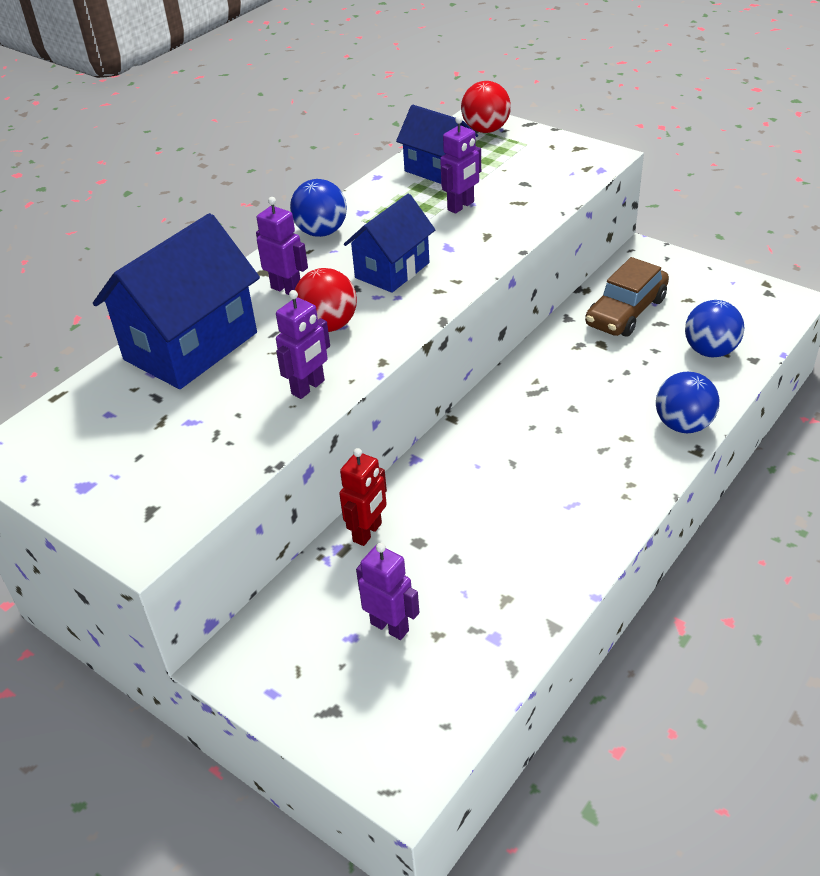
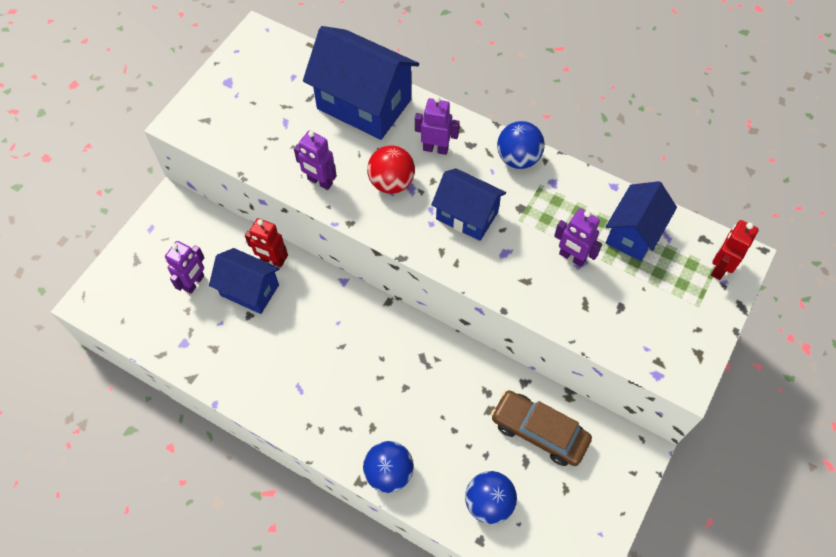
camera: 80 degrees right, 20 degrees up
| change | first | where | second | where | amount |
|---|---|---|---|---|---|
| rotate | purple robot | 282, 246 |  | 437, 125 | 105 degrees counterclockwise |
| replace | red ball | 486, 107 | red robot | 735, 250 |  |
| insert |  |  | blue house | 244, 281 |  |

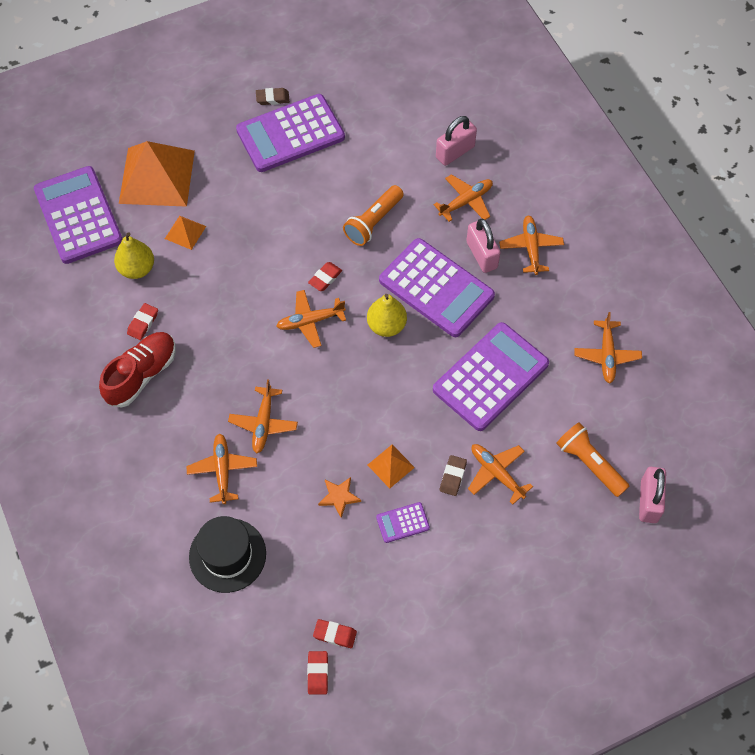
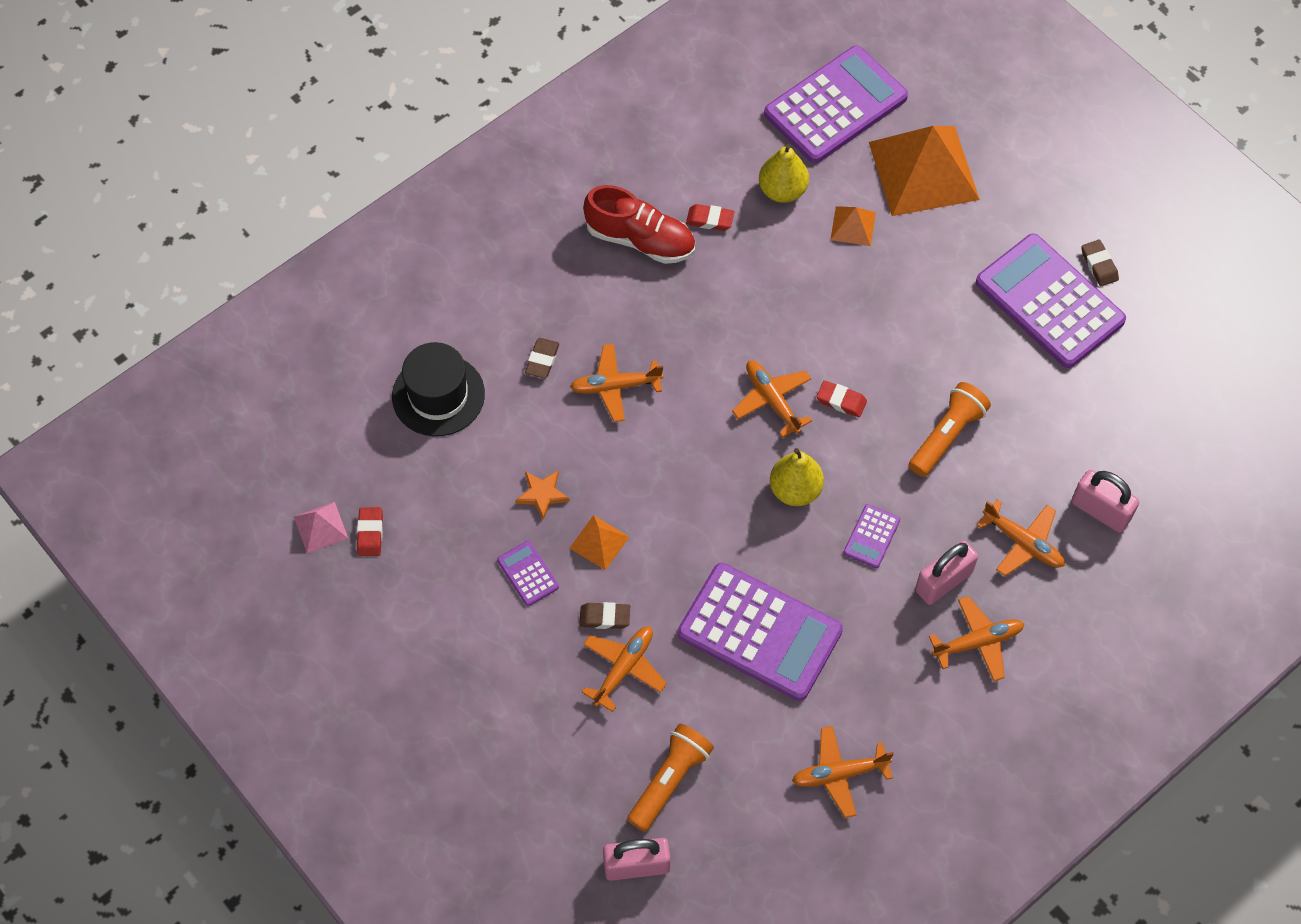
camera: 75 degrees right, 0 degrees up
| change | first | where | second | where | amount |
|---|---|---|---|---|---|
| replace | orange plane | 221, 468 | brown eraser | 542, 358 |  |
| replace | red eraser | 317, 673 | pink pyramid | 321, 527 |  |
| rotate | orange flashlight | 373, 215 |  | 950, 429 | 105 degrees clockwise |
| resize | purple calculator | 437, 287 |  | 871, 536 | x0.43 |

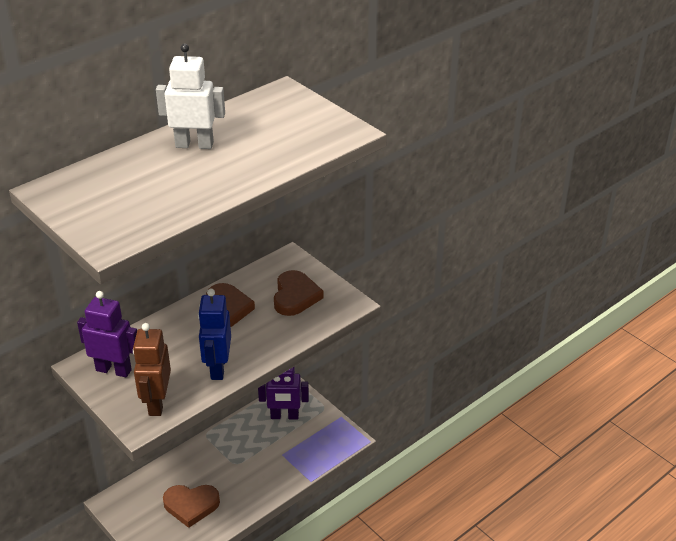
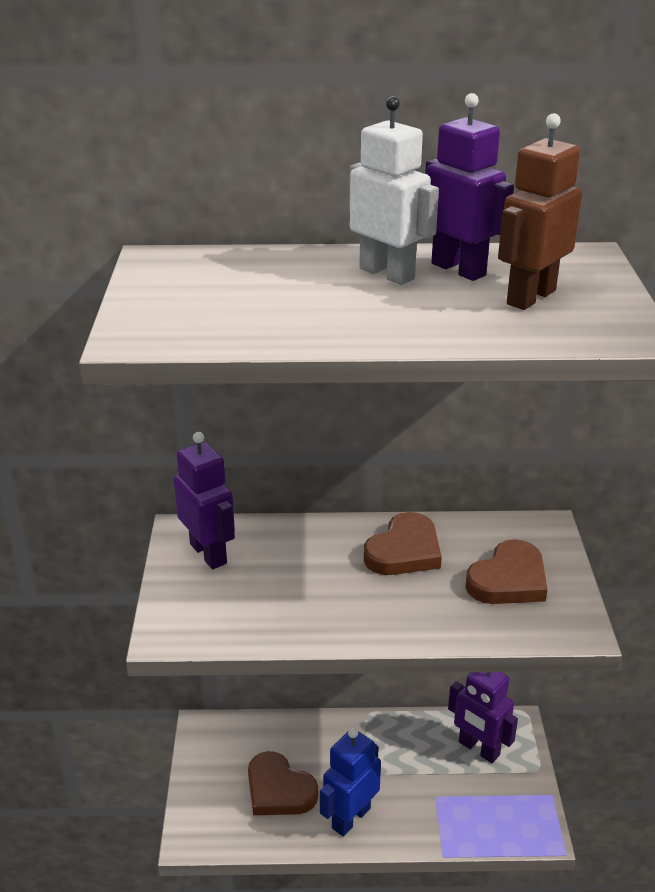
camera: 40 degrees right, 5 degrees down
| change | first | where | second | where | amount |
|---|---|---|---|---|---|
| move | brown robot | 152, 369 |  | 540, 211 |  |
| move | blue robot | 214, 334 |  | 350, 782 |  |
| insert |  |  | purple robot | 469, 187 |  |

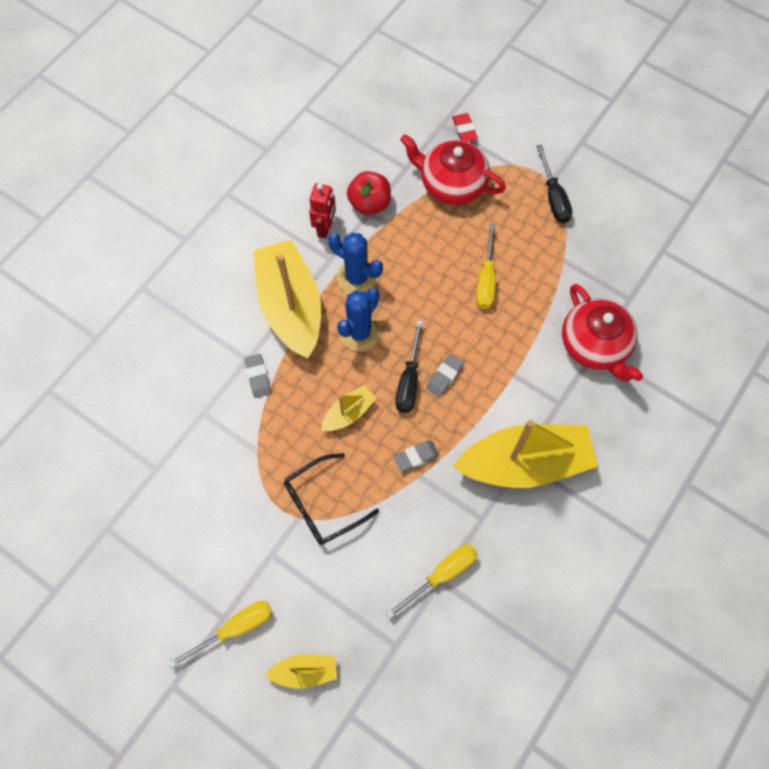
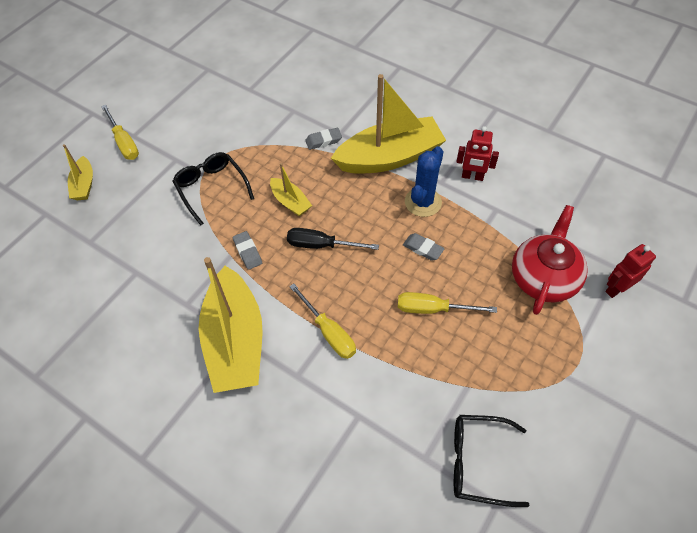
camera: 90 degrees right, 10 degrees down
| change | first | where | second | where | amount |
|---|---|---|---|---|---|
| delete | blue cactus | 359, 319 |  |  |  |
| delete | red apple | 369, 193 |  |  |  |
| move | yellow screwdriver | 432, 581 |  | 322, 321 |  |
| move | grey eraser | 445, 375 |  | 424, 247 |  |
| replace | red eraser | 465, 127 | red robot | 630, 271 |  |
| delete | black screwdriver | 554, 184 |  |  |  |
| delete | red teapot | 602, 332 |  |  |  |
| insert |  |  | black glasses | 492, 461 |  |

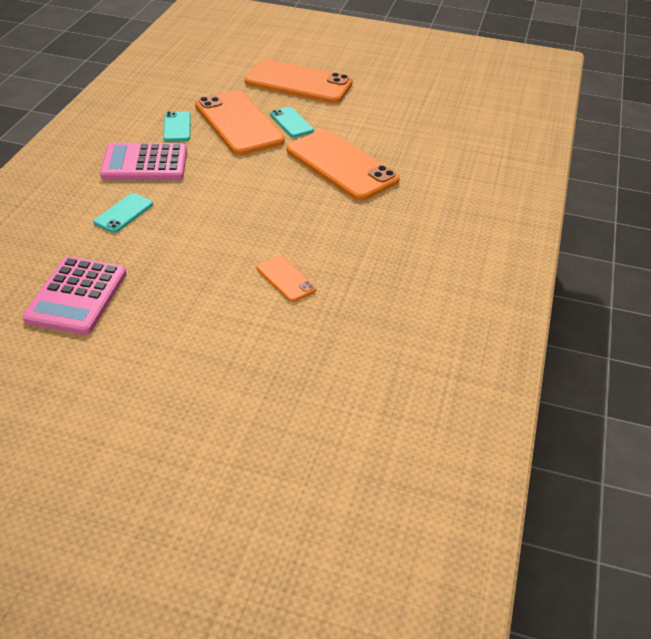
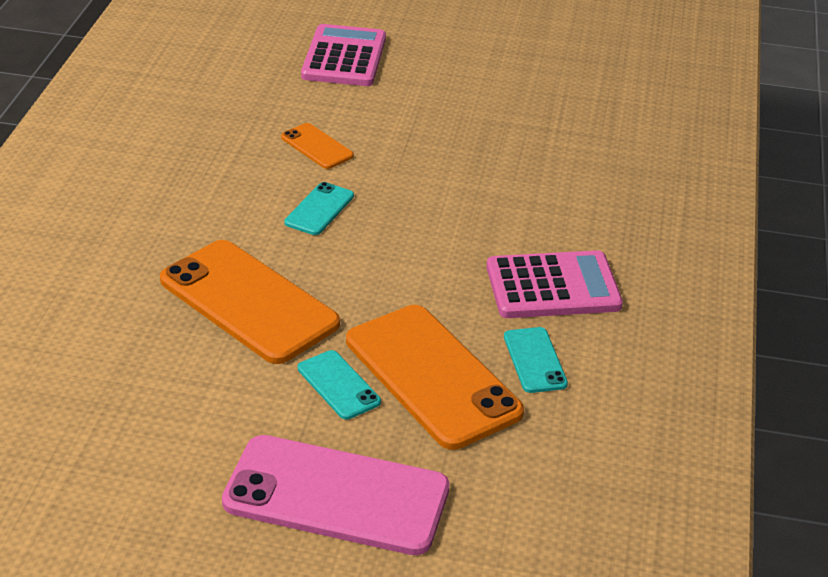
camera: 175 degrees right, 5 degrees down
| change | first | where | second | where | amount |
|---|---|---|---|---|---|
| move | pink calculator | 74, 295 |  | 343, 55 |  |
| move | turquoise phone | 123, 213 |  | 319, 208 |  |
| recolor | orange phone | 299, 81 | pink phone | 336, 495 |  |

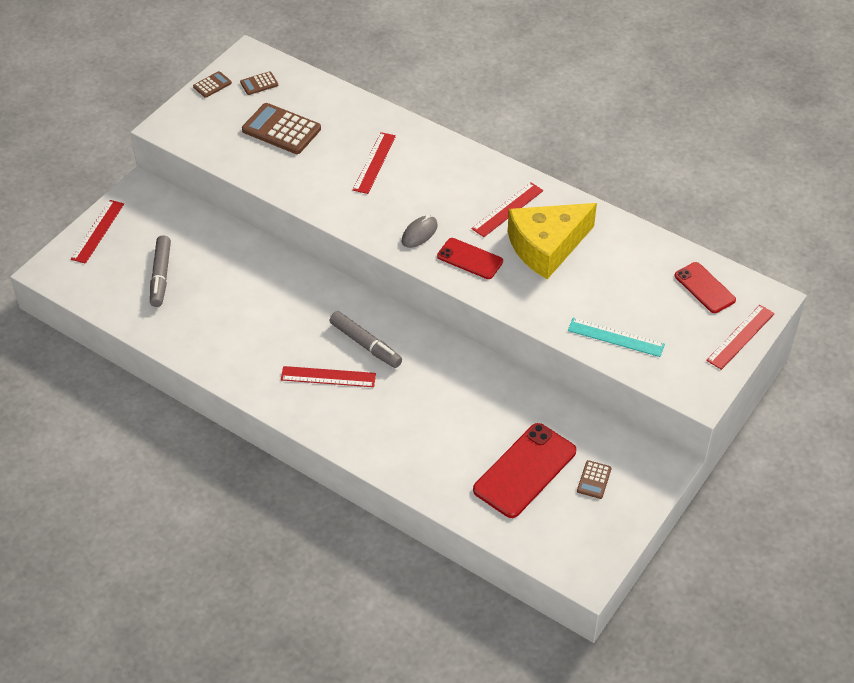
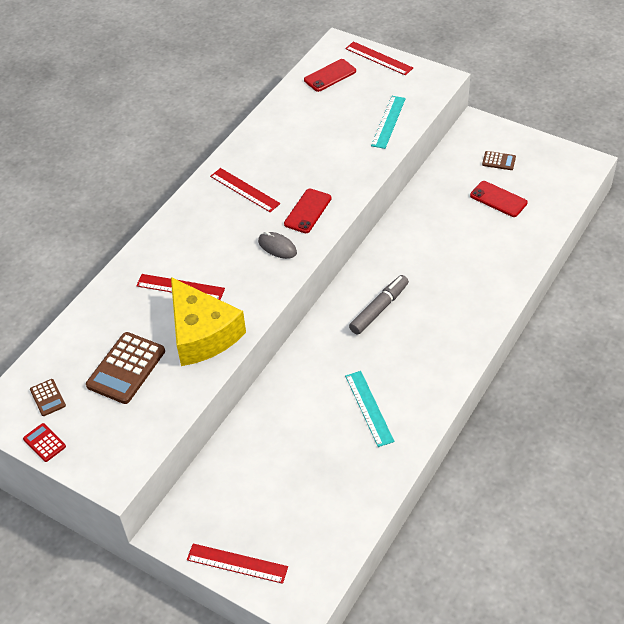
camera: 90 degrees left, 0 degrees up
| change | first | where | second | where | amount |
|---|---|---|---|---|---|
| delete | grey marker | 160, 271 |  |  |  |
| recolor | brown calculator | 212, 84 | red calculator | 44, 442 |  |
| delete | red ruler | 328, 376 |  |  |  |
| resize | red phone | 524, 470 |  | 499, 199 | x0.61 |
| move | yellow cheese | 552, 241 |  | 208, 321 |  |
| insert |  |  | turquoise ruler | 369, 409 |  |

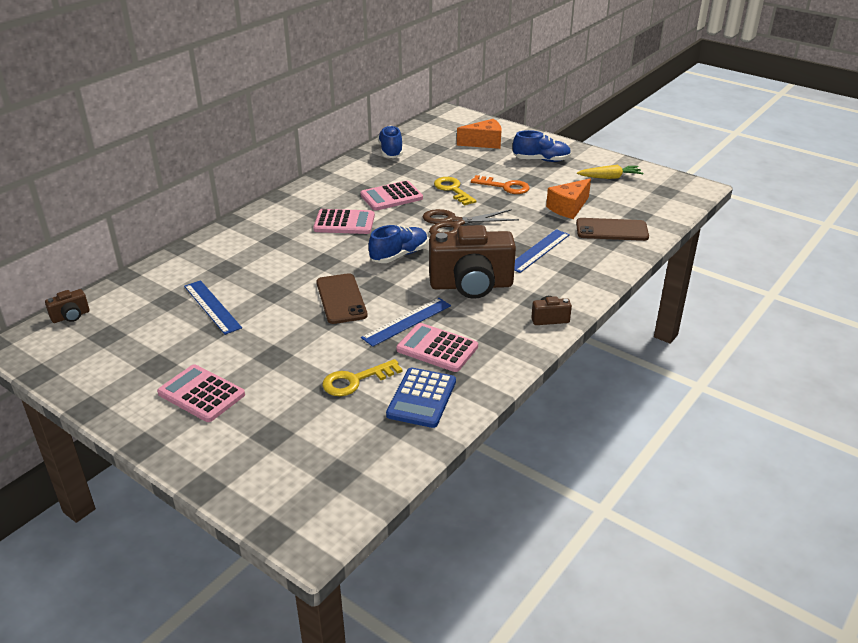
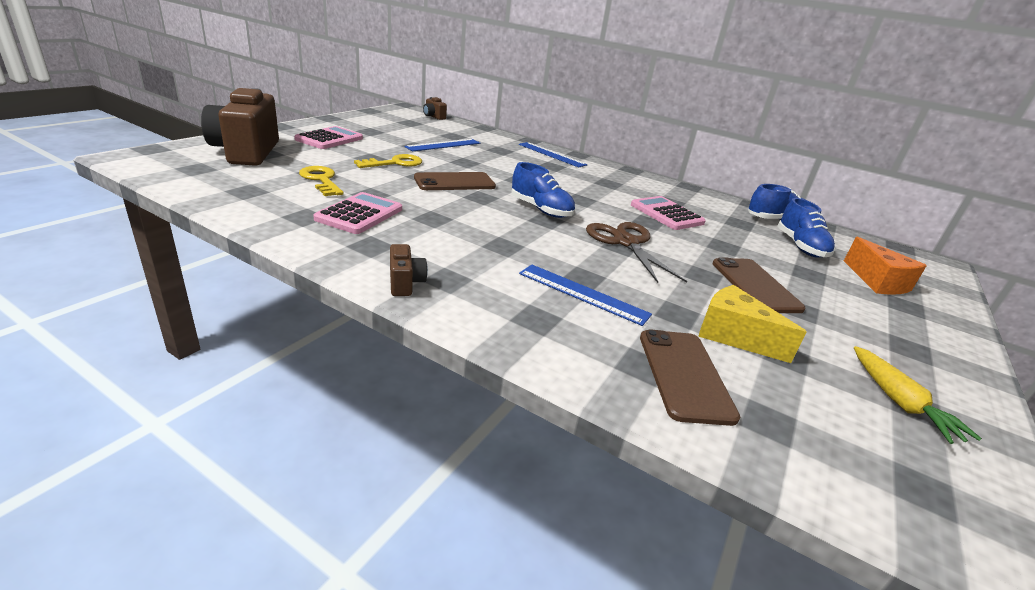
camera: 80 degrees right, 5 degrees down
| change | first | where | second | where | amount |
|---|---|---|---|---|---|
| delete | pink calculator | 344, 221 |  |  |  |
| move | blue ruler | 406, 322 |  | 553, 155 |  |
| delete | blue calculator | 421, 397 |  |  |  |
| move | brown camera | 472, 262 |  | 240, 127 |  |
| move | yellow key | 455, 191 |  | 388, 161 |  |
| replace | orange key | 500, 184 | brown phone | 759, 285 |  |
| move | blue shoe | 542, 146 |  | 806, 228 |  |
| recolor | orange cheese | 568, 198 | yellow cheese | 752, 324 |  |

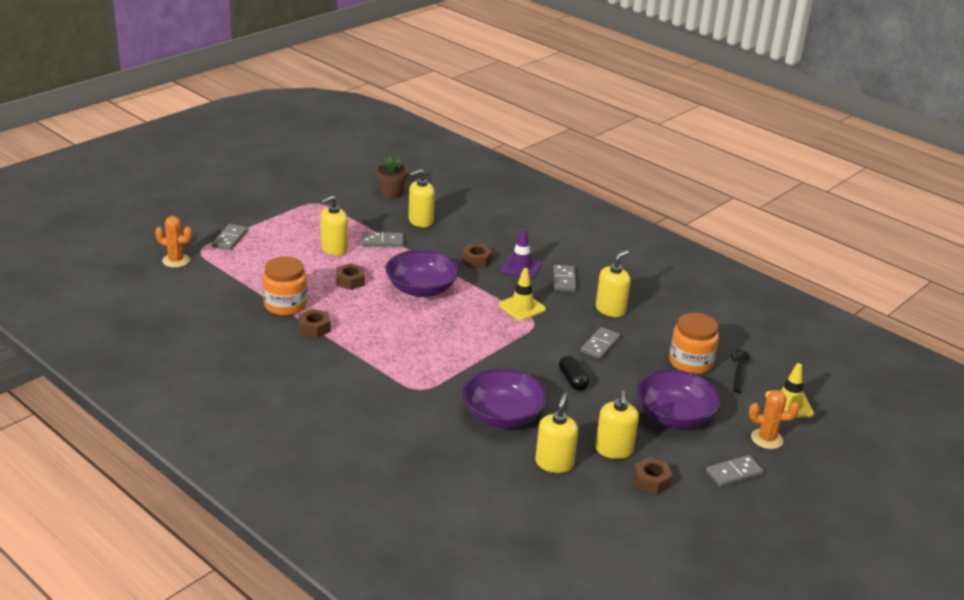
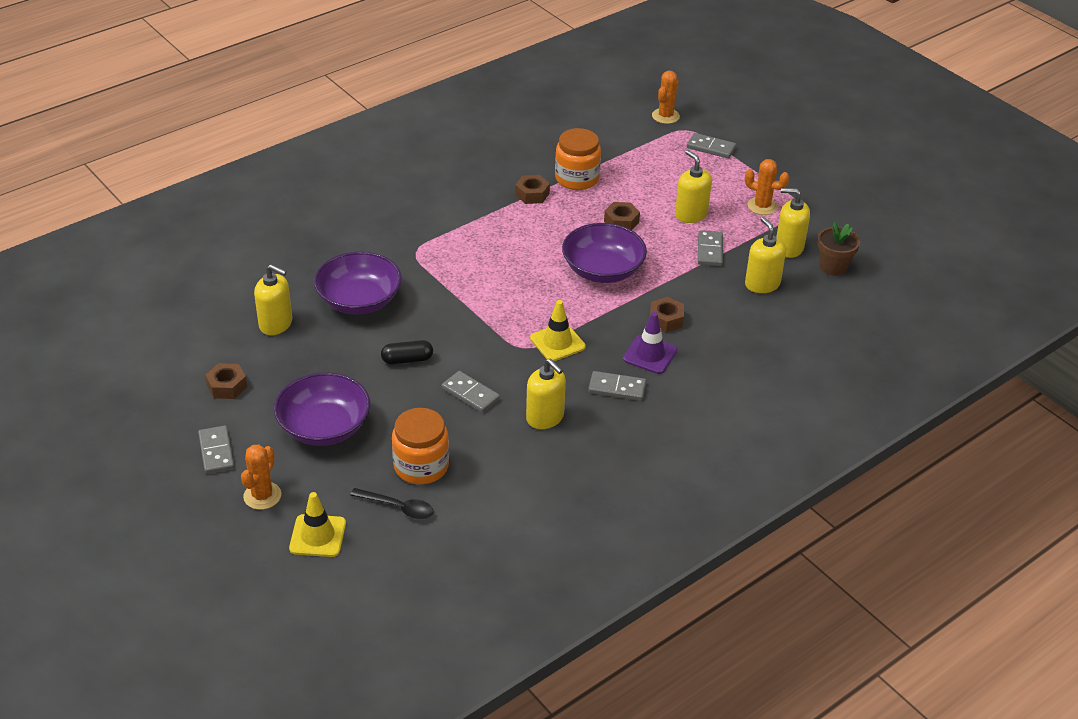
camera: 100 degrees right, 10 degrees up
| change | first | where | second | where | amount |
|---|---|---|---|---|---|
| move | yellow soap dispenser | 617, 425 |  | 793, 223 |  |
| insert |  |  | orange cactus | 767, 187 |  |

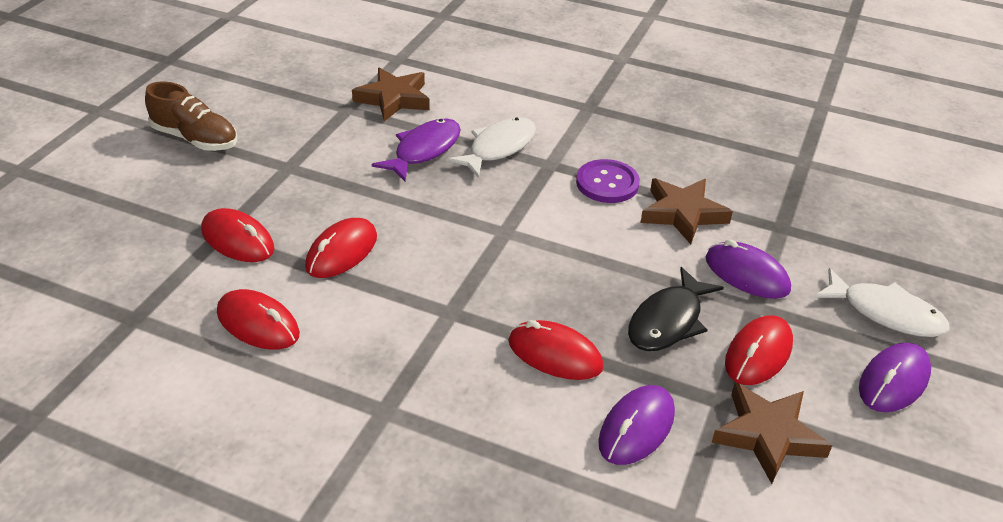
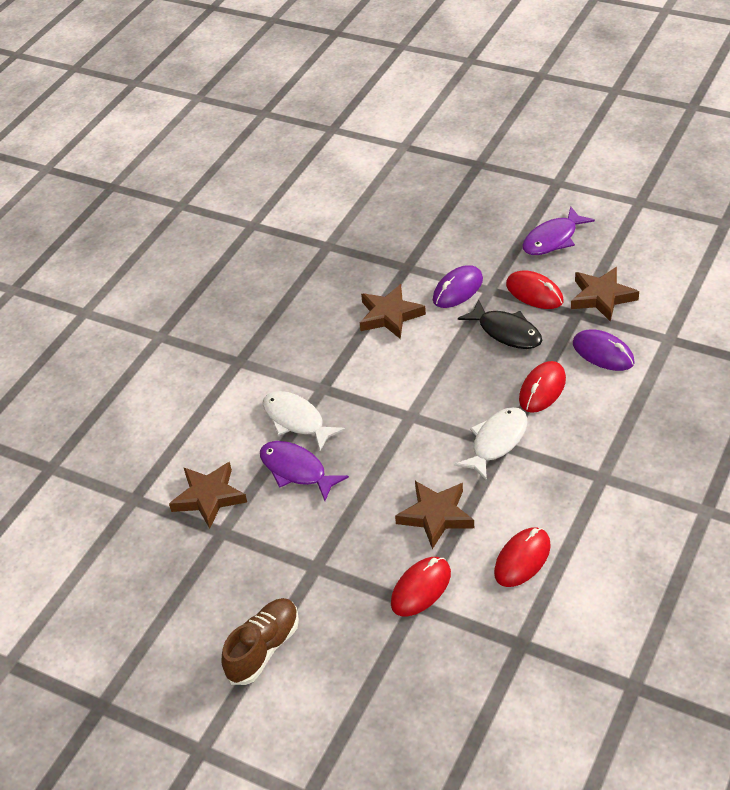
camera: 80 degrees left, 5 degrees up
| change | first | where | second | where | amount |
|---|---|---|---|---|---|
| replace | red mouse | 341, 248 | brown star | 434, 515 |  |
| delete | purple button | 608, 181 |  |  |  |
| move | white fish | 881, 302 |  | 491, 444 |  |
| replace | purple mouse | 895, 377 | purple fish | 559, 230 |  |

